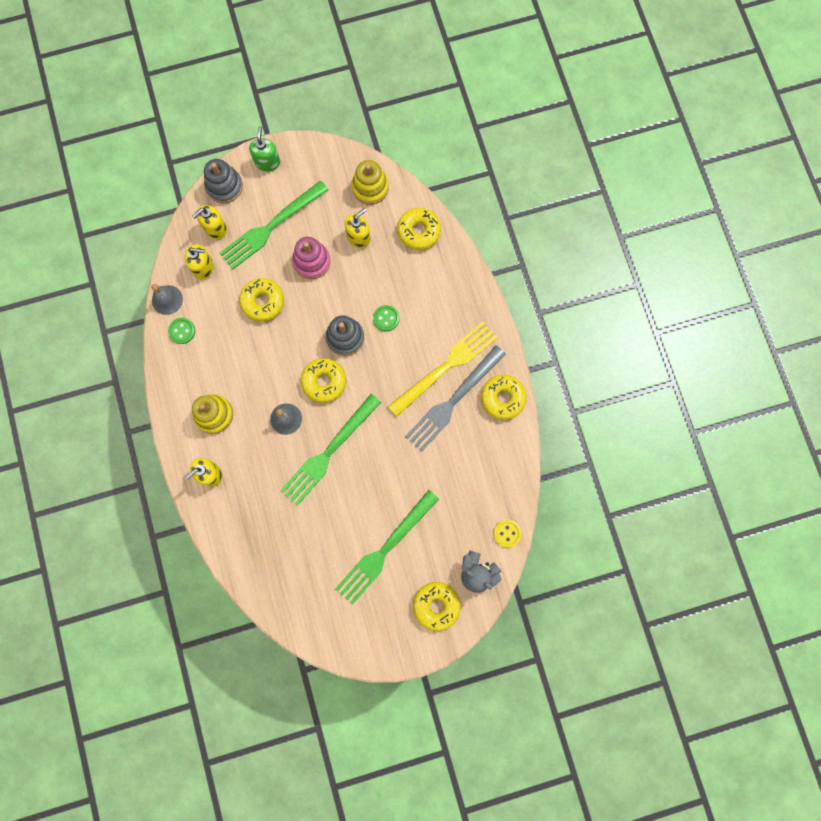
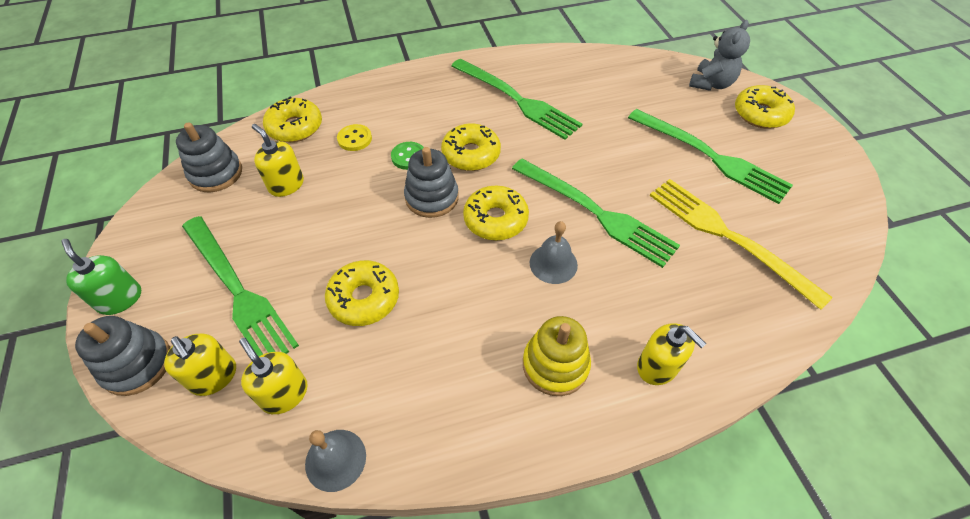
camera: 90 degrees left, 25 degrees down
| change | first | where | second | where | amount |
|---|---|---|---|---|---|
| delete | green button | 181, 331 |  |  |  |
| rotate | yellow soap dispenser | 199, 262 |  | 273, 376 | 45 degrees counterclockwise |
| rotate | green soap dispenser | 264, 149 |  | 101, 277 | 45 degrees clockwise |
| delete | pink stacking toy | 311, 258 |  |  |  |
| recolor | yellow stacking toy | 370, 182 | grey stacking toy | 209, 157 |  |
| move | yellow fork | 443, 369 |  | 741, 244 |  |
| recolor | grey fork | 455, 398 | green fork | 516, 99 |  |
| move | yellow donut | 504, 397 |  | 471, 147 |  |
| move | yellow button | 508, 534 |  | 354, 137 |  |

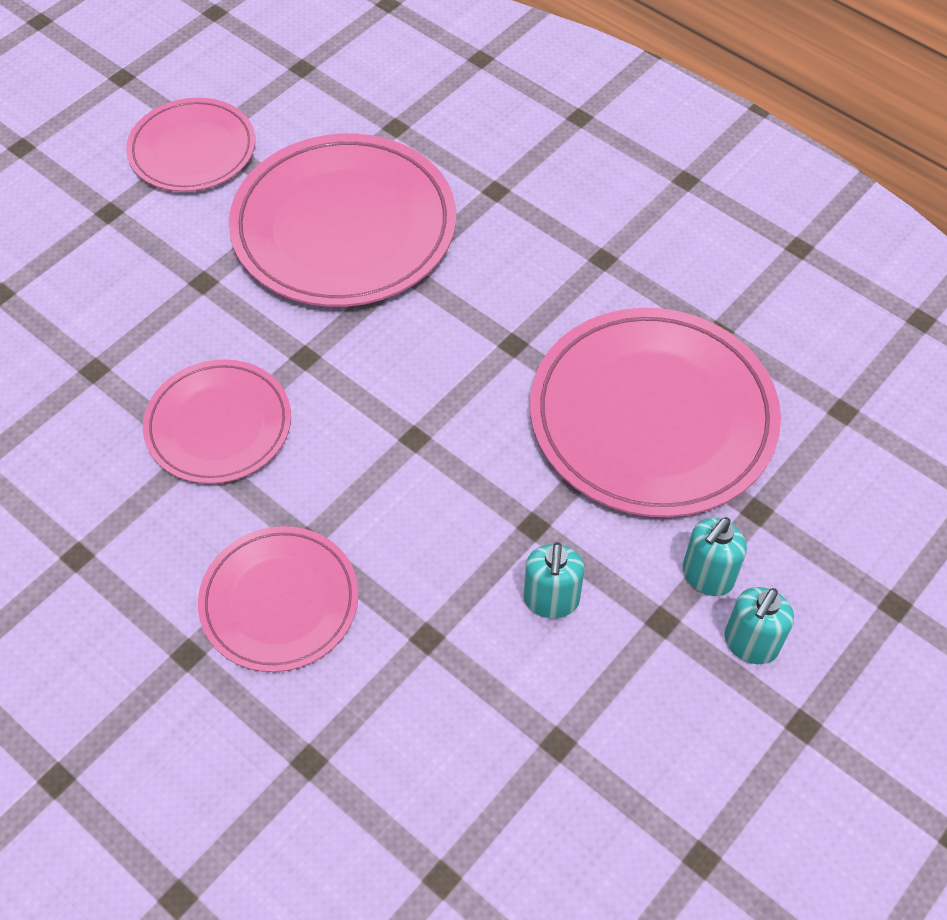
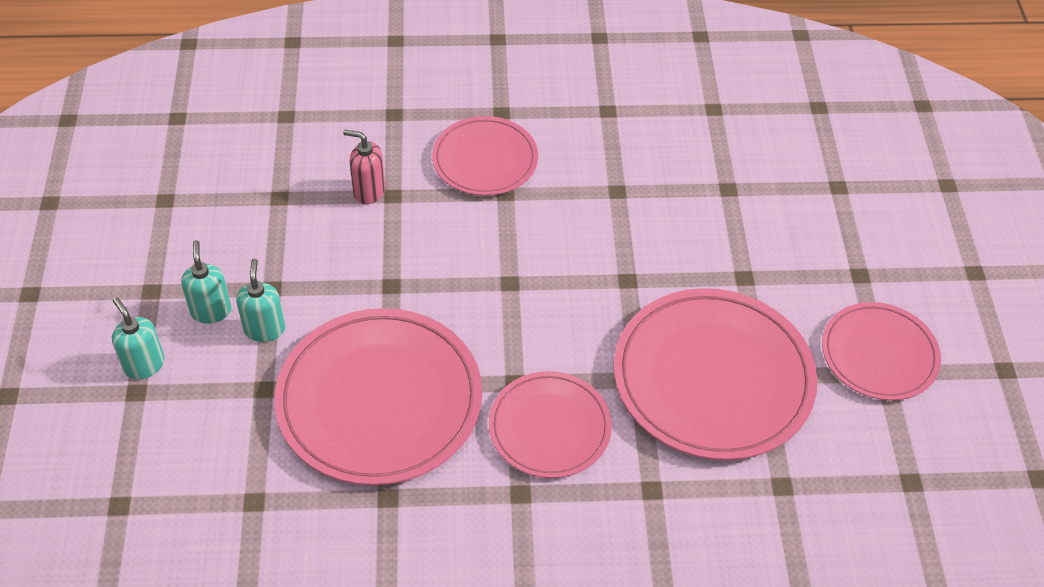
camera: 135 degrees right, 5 degrees down
| change | first | where | second | where | amount |
|---|---|---|---|---|---|
| move | pink plate | 217, 422 |  | 550, 424 |  |
| move | turquoise soap dispenser | 554, 580 |  | 138, 338 |  |
| insert |  |  | pink soap dispenser | 364, 167 |  |

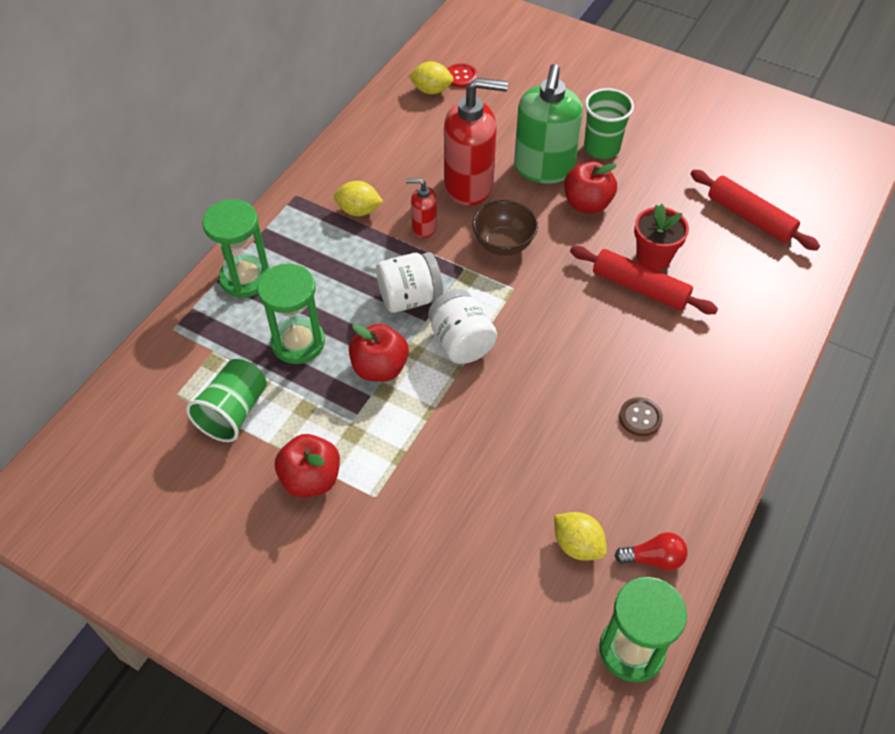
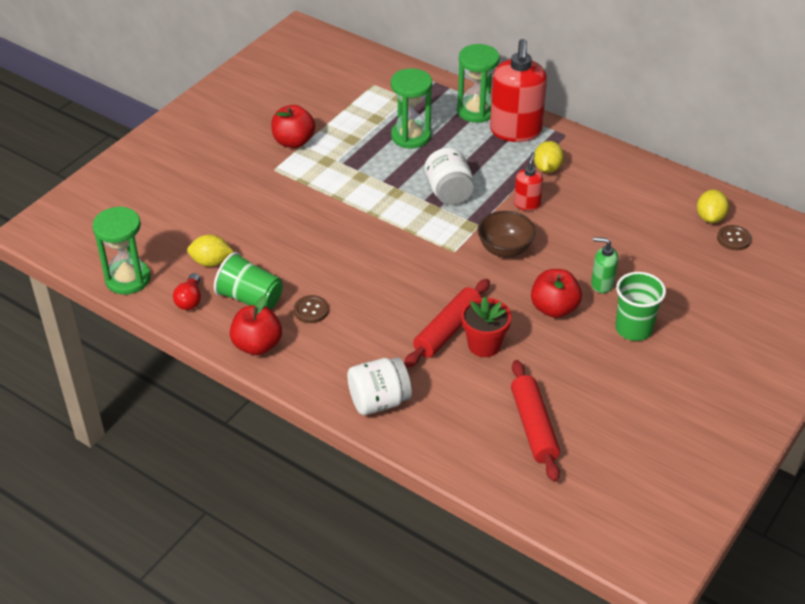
camera: 95 degrees right, 10 degrees down
| change | first | where | second | where | amount |
|---|---|---|---|---|---|
| move | green cup | 226, 400 |  | 248, 280 |  |
| move | red apple | 379, 353 |  | 256, 325 |  |
| move | white jar | 462, 326 |  | 379, 386 |  |
| move | red soap dispenser | 476, 142 |  | 518, 90 |  |
| recolor | red button | 462, 75 | brown button | 734, 237 |  |
| resize | green soap dispenser | 548, 124 |  | 604, 265 | x0.49 |
| rotate | yellow lemon | 580, 536 |  | 210, 251 | 45 degrees clockwise |
| rotate | red rolling pin | 755, 210 |  | 535, 421 | 60 degrees counterclockwise |

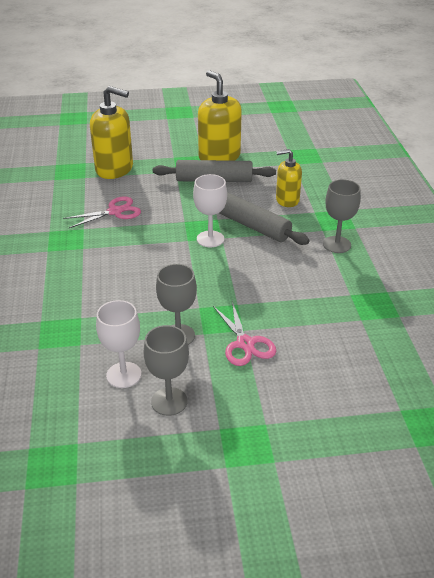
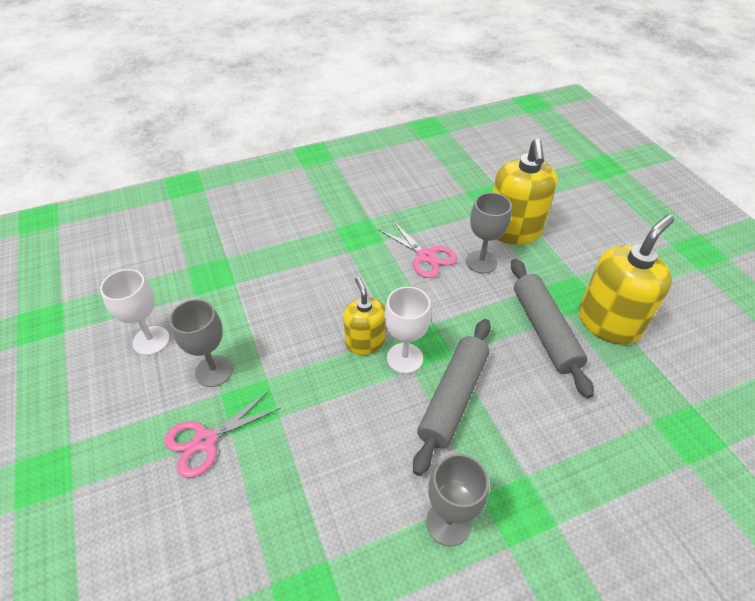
camera: 75 degrees right, 10 degrees up
| change | first | where | second | where | amount |
|---|---|---|---|---|---|
| move | grey goblet | 166, 370 |  | 489, 233 |  |
| move | yellow soap dispenser | 289, 178 |  | 364, 316 |  |

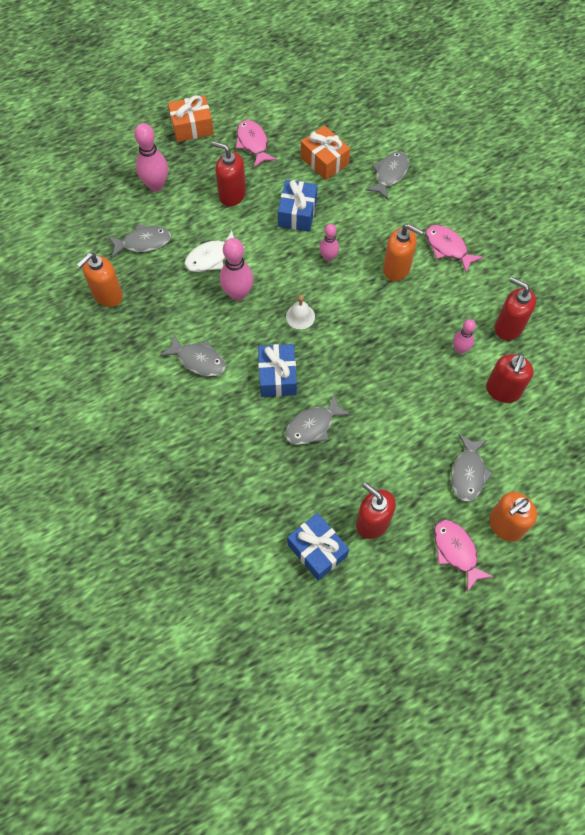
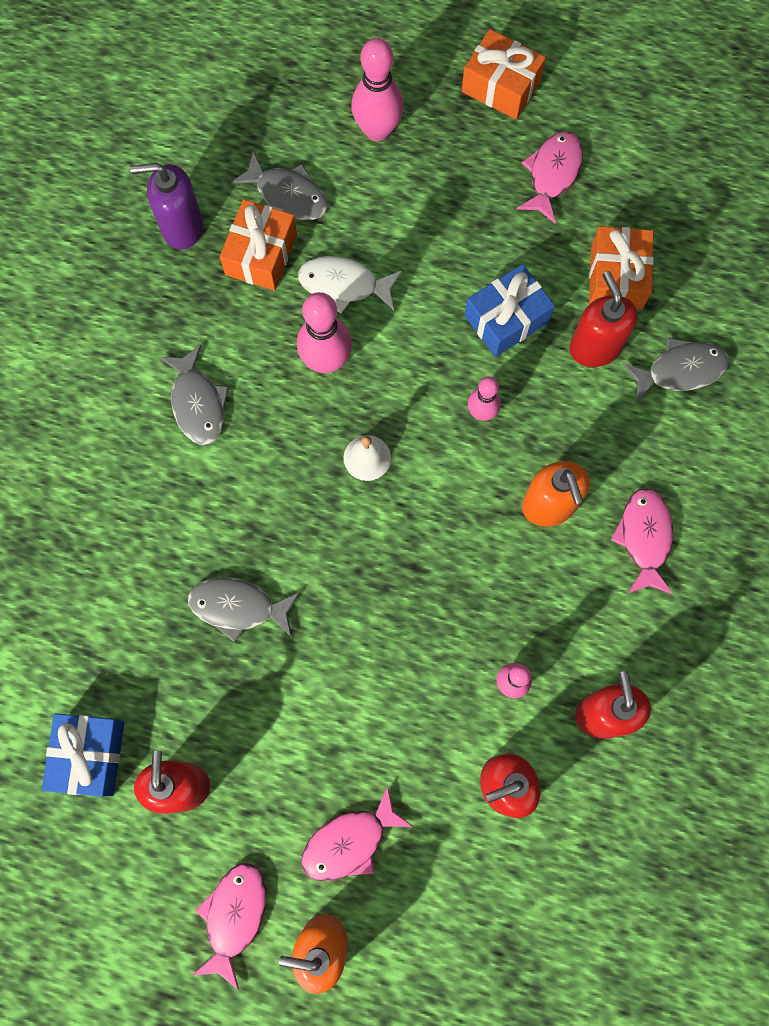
camera: 45 degrees right, 10 degrees up
| change | first | where | second | where | amount |
|---|---|---|---|---|---|
| recolor | orange soap dispenser | 100, 280 | purple soap dispenser | 166, 206 |  |
| move | red soap dispenser | 228, 173 |  | 603, 319 |  |
| delete | blue gift | 277, 370 |  |  |  |
| recolor | grey fish | 472, 468 | pink fish | 357, 833 |  |
| insert |  |  | orange gift | 258, 245 |  |

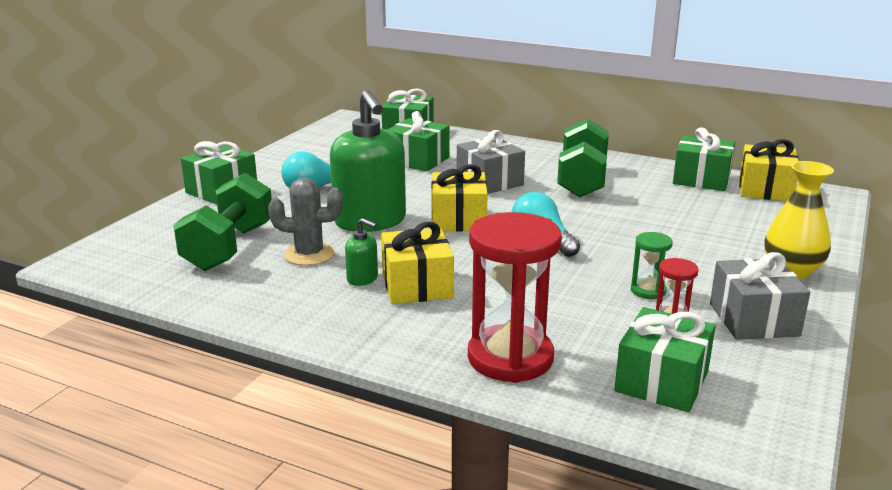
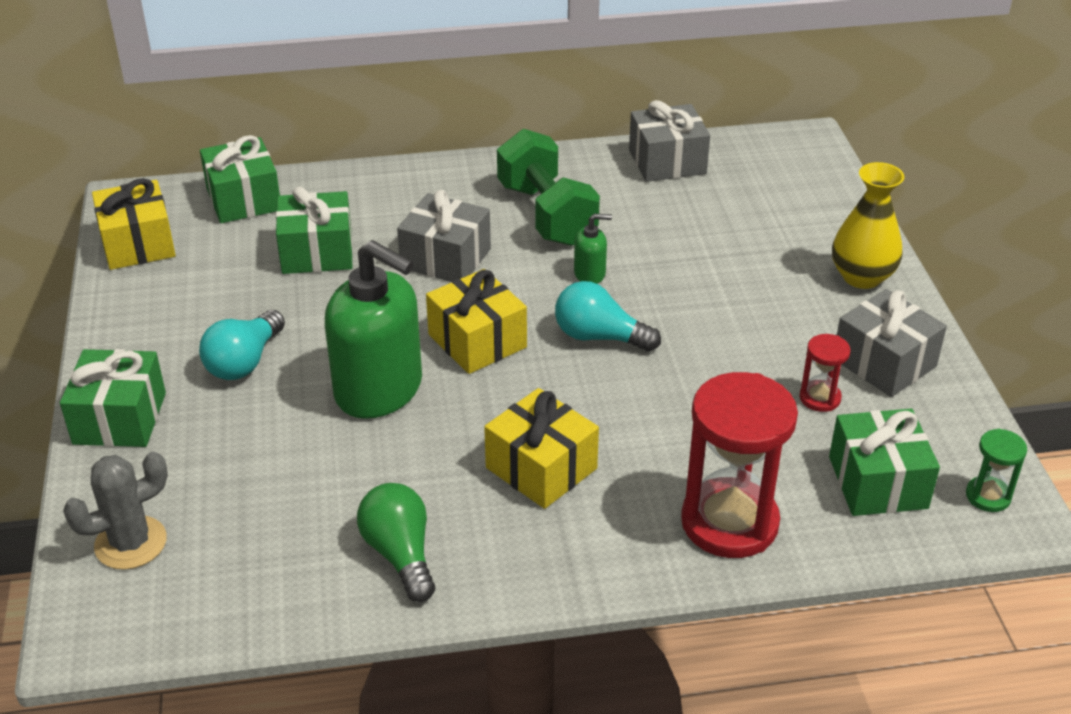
camera: 35 degrees left, 15 degrees up
| change | first | where | second | where | amount |
|---|---|---|---|---|---|
| delete | green dumbbell | 222, 222 |  |  |  |
| move | grey cactus | 305, 221 |  | 115, 511 |  |
| move | green soap dispenser | 361, 252 |  | 593, 248 |  |
| move | green hourglass | 652, 265 |  | 996, 470 |  |
| recolor | green gift | 704, 159 | grey gift | 669, 141 |  |
| move | yellow gift | 769, 170 |  | 134, 224 |  |
| insert |  |  | green light bulb | 396, 542 |  |

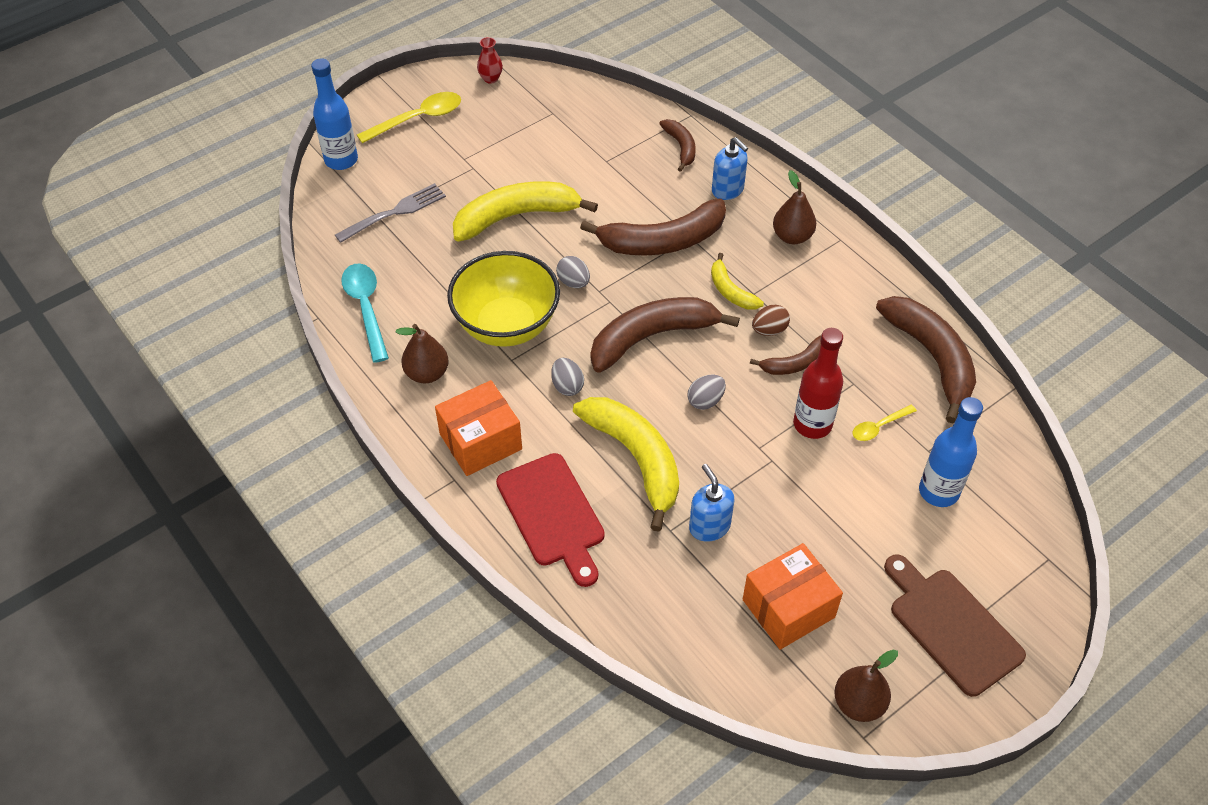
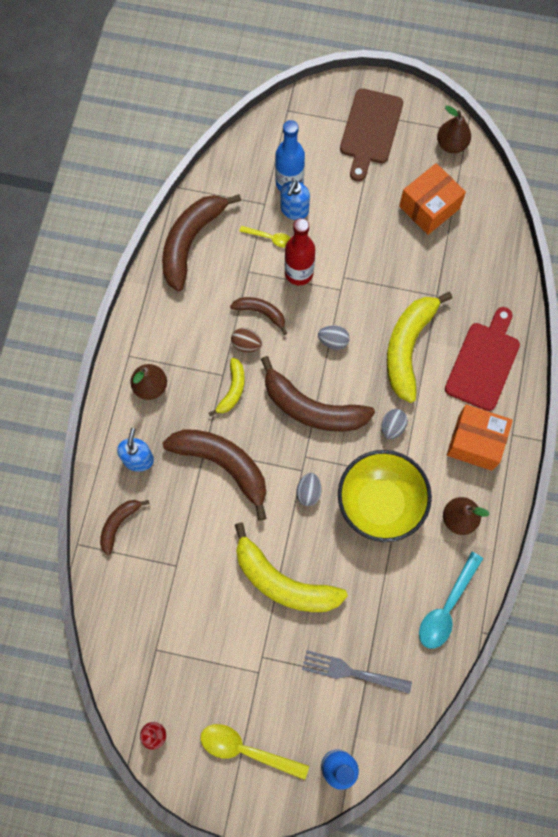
camera: 130 degrees left, 20 degrees up
| change | first | where | second | where | amount |
|---|---|---|---|---|---|
| move | blue soap dispenser | 712, 503 |  | 295, 200 |  |
| rotate | orange box | 793, 596 |  | 432, 199 | 60 degrees counterclockwise |

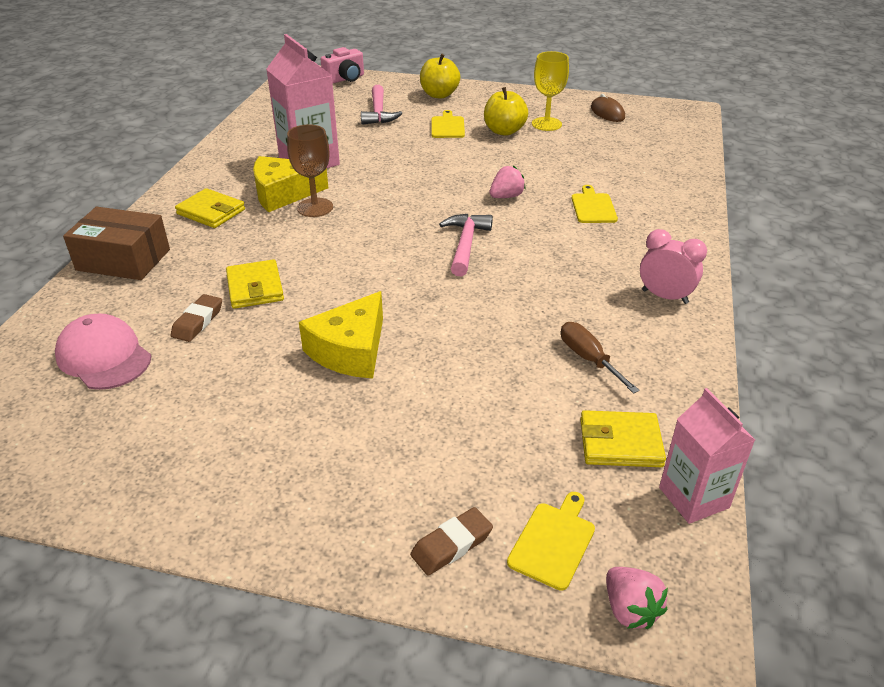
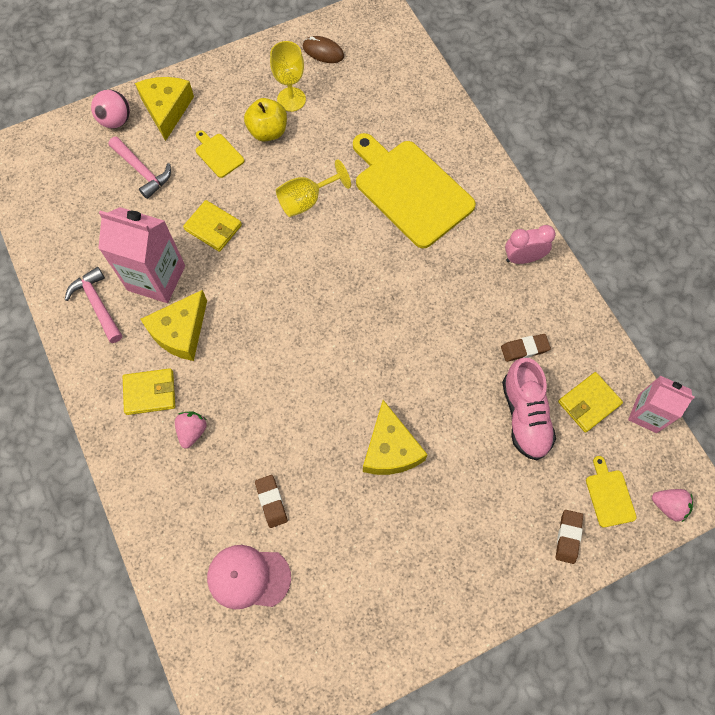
camera: 40 degrees left, 30 degrees up
| change | first | where | second | where | amount |
|---|---|---|---|---|---|
| delete | brown box | 116, 243 |  |  |  |
| move | yellow wallet | 255, 284 |  | 212, 226 |  |
| delete | brown goblet | 310, 170 |  |  |  |
| delete | pink camera | 342, 65 |  |  |  |
| replace | yellow apple | 440, 76 | yellow cheese | 164, 109 |  |
| move | pink hammer | 466, 245 |  | 93, 305 |  |
| move | pink strawberry | 508, 182 |  | 191, 429 |  |
| replace | brown screwdriver | 600, 357 | brown eraser | 526, 348 |  |
| resize | yellow cutting board | 594, 204 |  | 414, 190 | x2.35 |
| insert |  |  | pink ball | 110, 108 |  |
| insert |  |  | yellow goblet | 313, 188 |  |
| insert |  |  | pink shoe | 529, 409 |  |

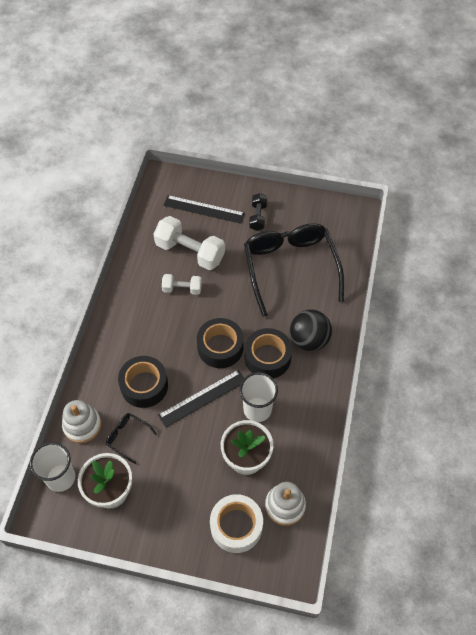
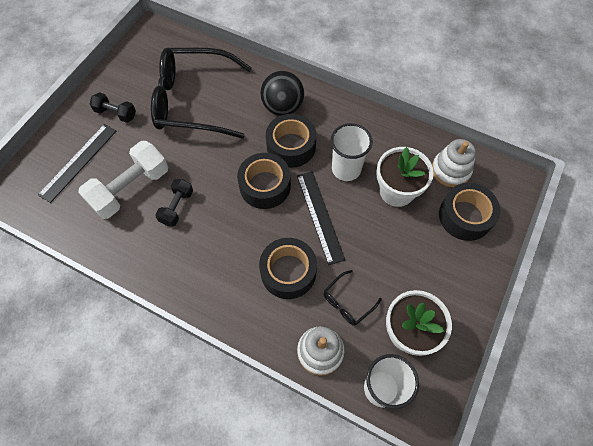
camera: 75 degrees left, 5 degrees up
| change | first | where | second | where | amount |
|---|---|---|---|---|---|
| recolor | white dumbbell | 182, 284 | black dumbbell | 174, 202 |  |
| recolor | white tape | 236, 523 | black tape | 469, 212 |  |

